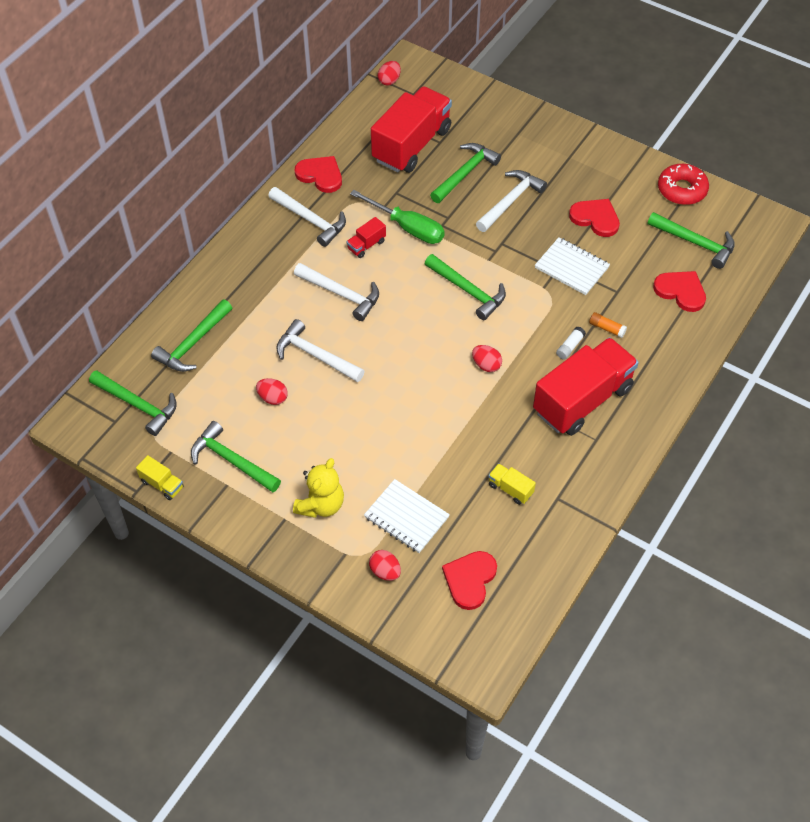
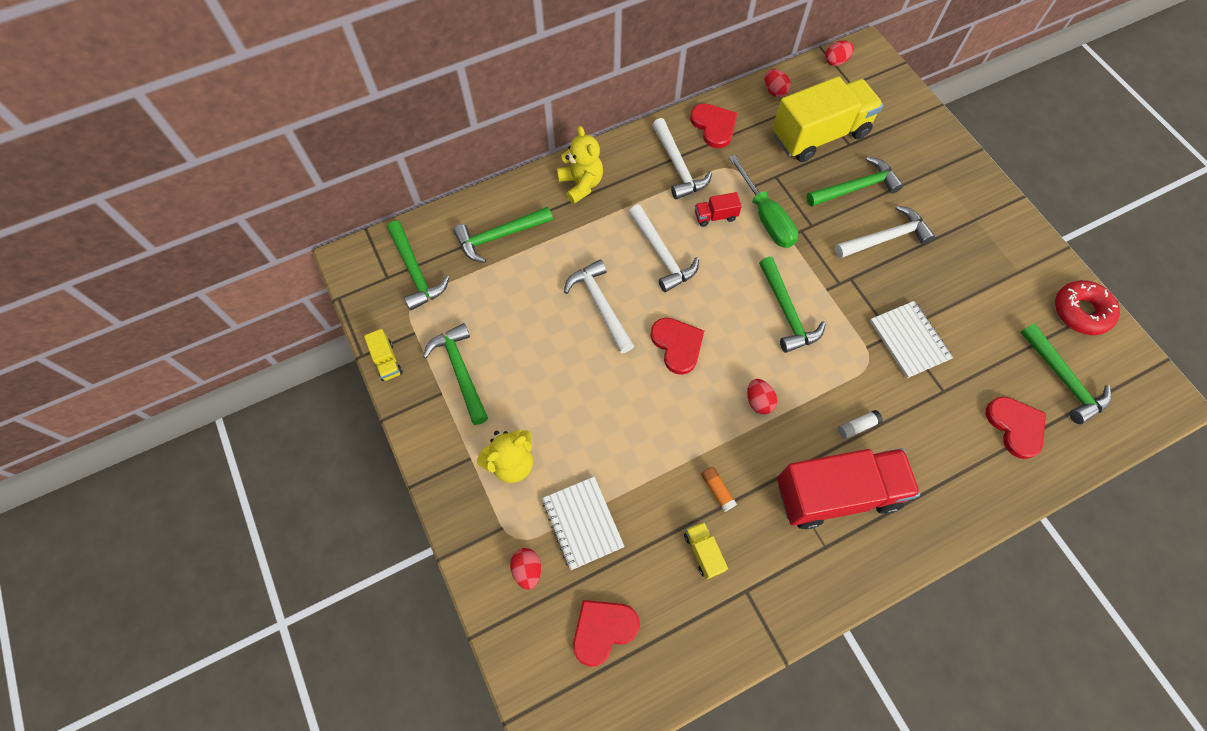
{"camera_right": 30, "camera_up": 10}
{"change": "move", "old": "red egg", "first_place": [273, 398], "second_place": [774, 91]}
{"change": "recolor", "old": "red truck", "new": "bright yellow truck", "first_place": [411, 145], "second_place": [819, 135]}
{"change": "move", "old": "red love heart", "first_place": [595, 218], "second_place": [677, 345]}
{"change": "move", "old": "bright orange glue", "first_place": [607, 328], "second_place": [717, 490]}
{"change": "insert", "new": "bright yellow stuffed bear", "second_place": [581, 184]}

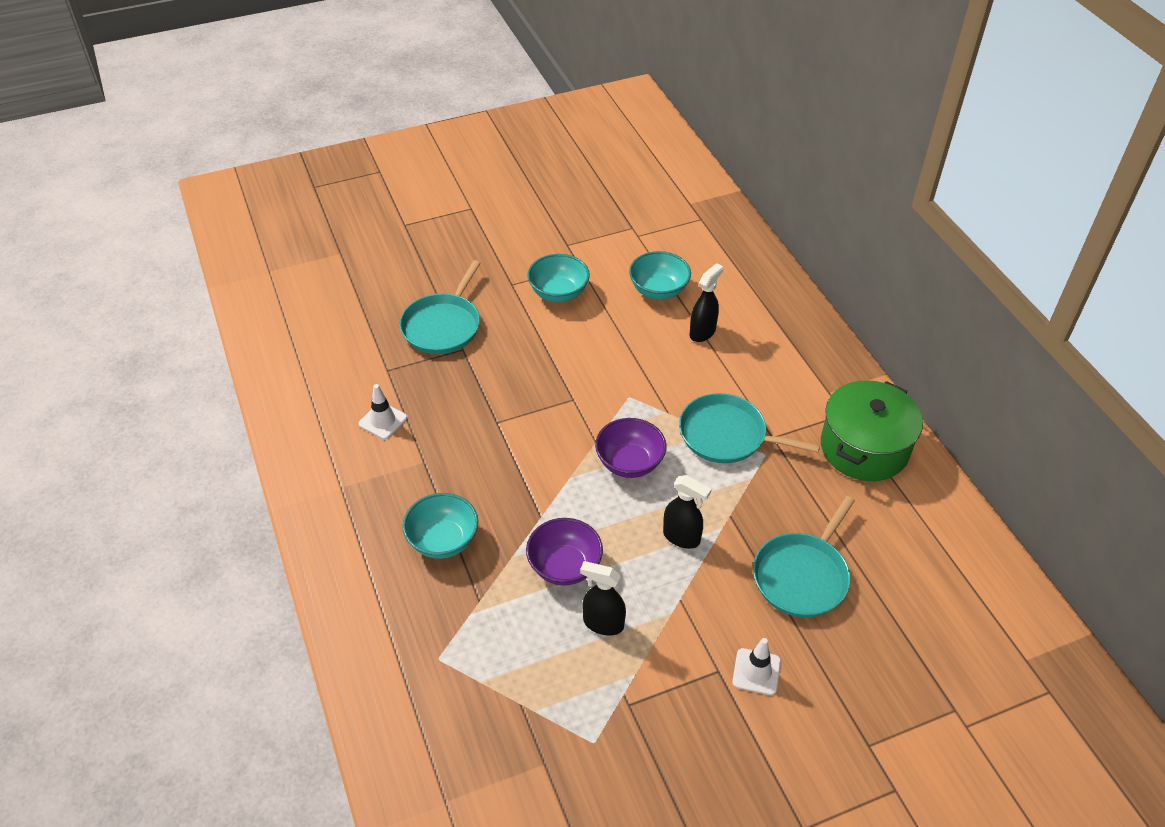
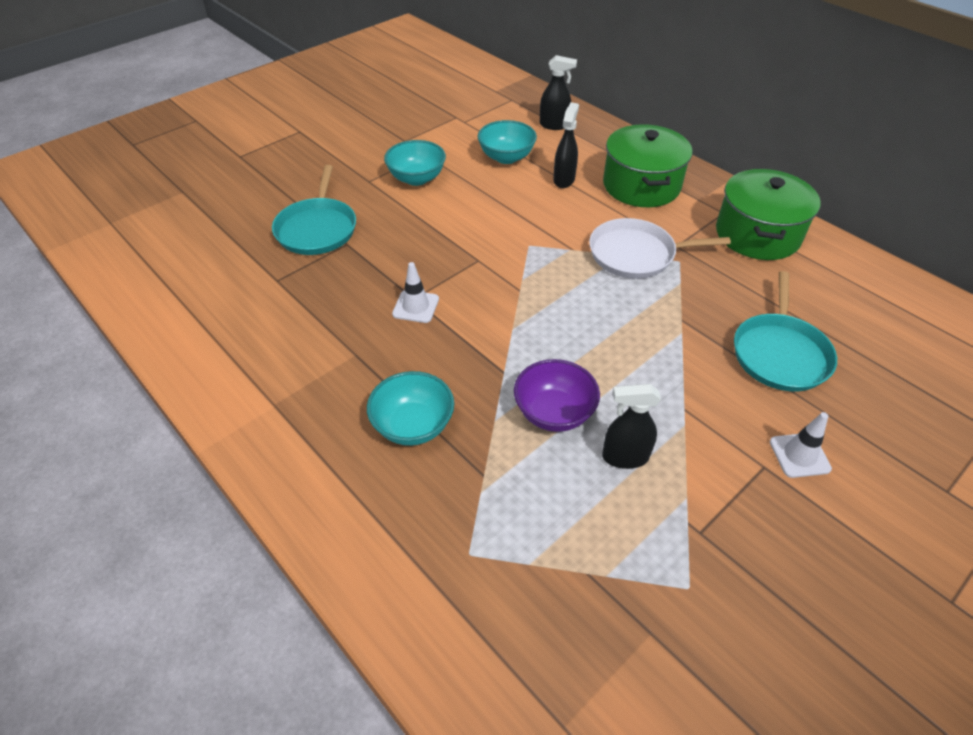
{"camera_right": -20, "camera_up": 0}
{"change": "move", "old": "pure white road cone", "first_place": [383, 421], "second_place": [415, 306]}
{"change": "delete", "old": "royal purple deep dish", "first_place": [629, 463]}
{"change": "move", "old": "ebony sprayer", "first_place": [681, 537], "second_place": [554, 125]}
{"change": "recolor", "old": "aqua skillet", "new": "pure white skillet", "first_place": [727, 435], "second_place": [636, 254]}
{"change": "insert", "new": "leaf-green cooking pot", "second_place": [641, 185]}

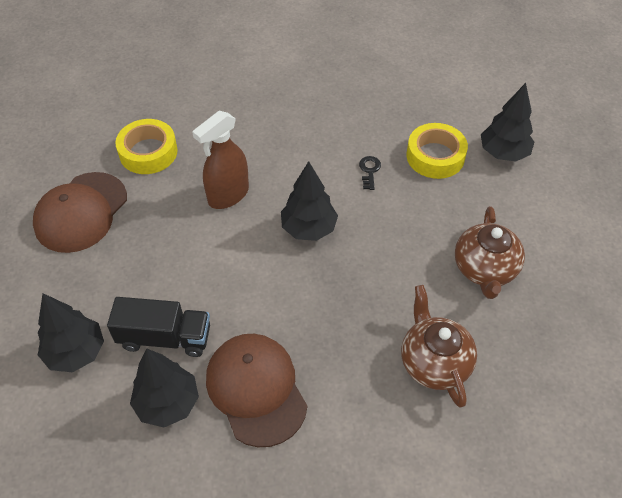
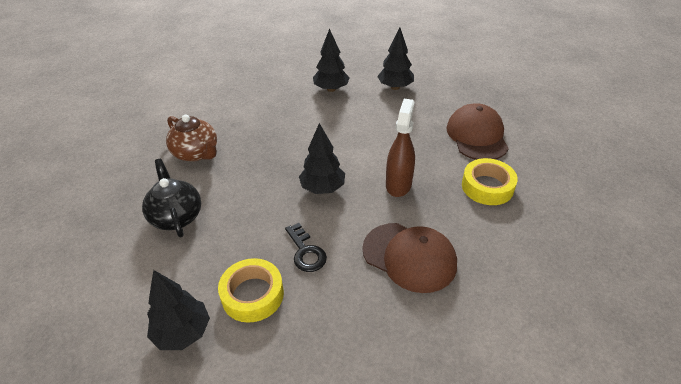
{"camera_right": 150, "camera_up": -10}
{"change": "delete", "old": "ebony truck", "first_place": [165, 338]}
{"change": "move", "old": "dark brown peaked cap", "first_place": [256, 389], "second_place": [409, 257]}
{"change": "resize", "old": "ebony door key", "first_place": [369, 171], "second_place": [306, 252], "factor": 1.51}
{"change": "recolor", "old": "dark brown china teapot", "new": "ebony china teapot", "first_place": [485, 269], "second_place": [176, 216]}

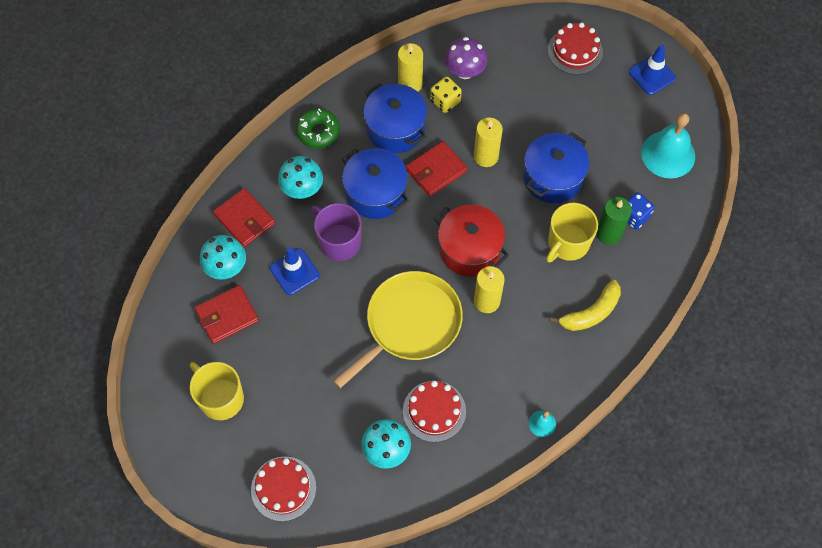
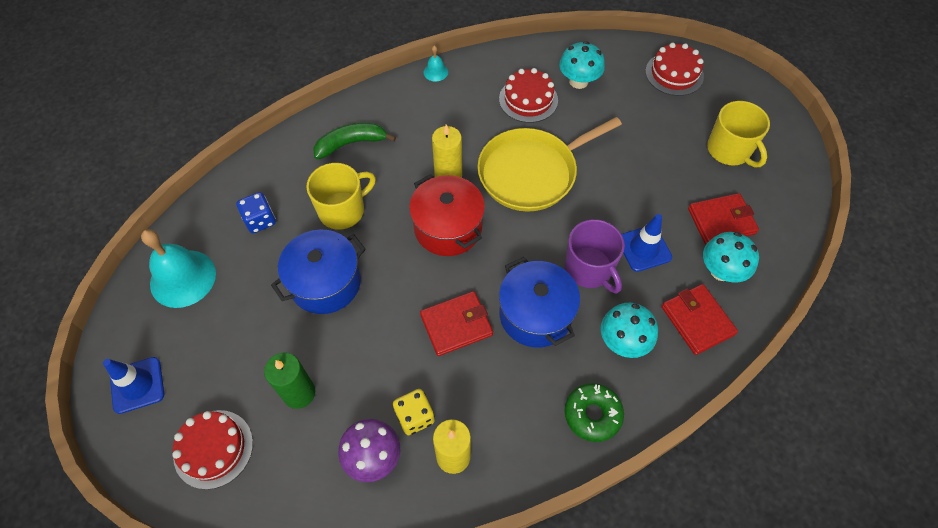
{"camera_right": -165, "camera_up": -5}
{"change": "delete", "old": "cobalt cooking pot", "first_place": [395, 129]}
{"change": "delete", "old": "bright yellow pillar candle", "first_place": [486, 156]}
{"change": "recolor", "old": "bright yellow toy banana", "new": "leaf-green toy banana", "first_place": [591, 312], "second_place": [351, 144]}
{"change": "move", "old": "leaf-green pillar candle", "first_place": [608, 234], "second_place": [299, 393]}

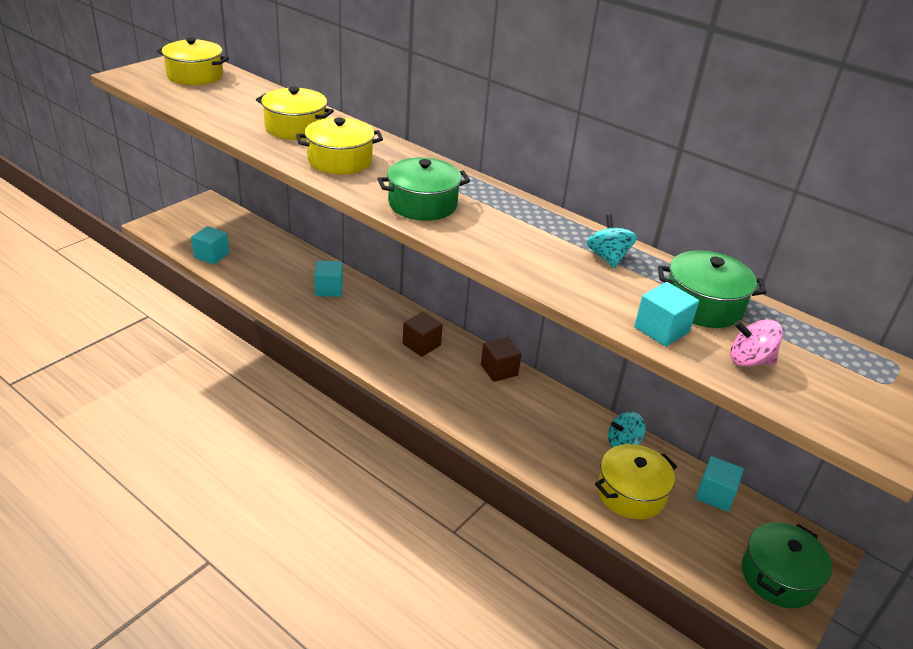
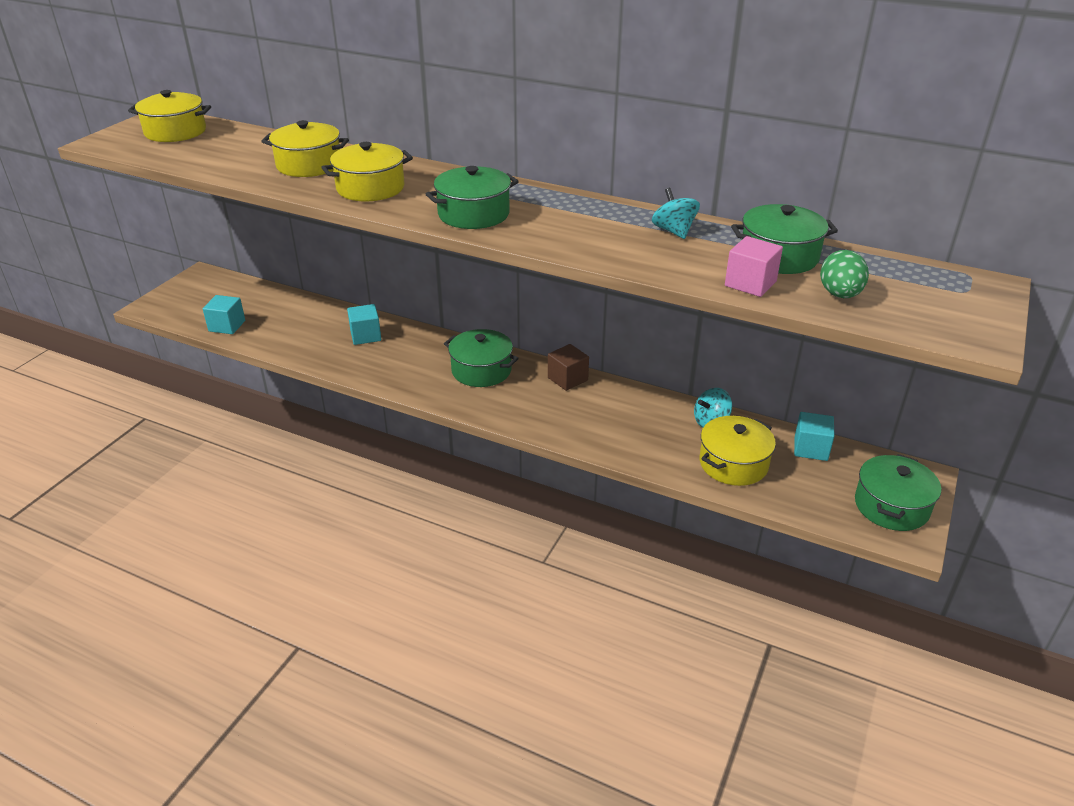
{"camera_right": -10, "camera_up": 0}
{"change": "replace", "old": "dark brown block", "new": "leaf-green cooking pot", "first_place": [421, 345], "second_place": [481, 370]}
{"change": "recolor", "old": "aqua block", "new": "rosy block", "first_place": [661, 330], "second_place": [750, 283]}
{"change": "replace", "old": "rosy spinning top", "new": "leaf-green egg", "first_place": [749, 360], "second_place": [839, 295]}

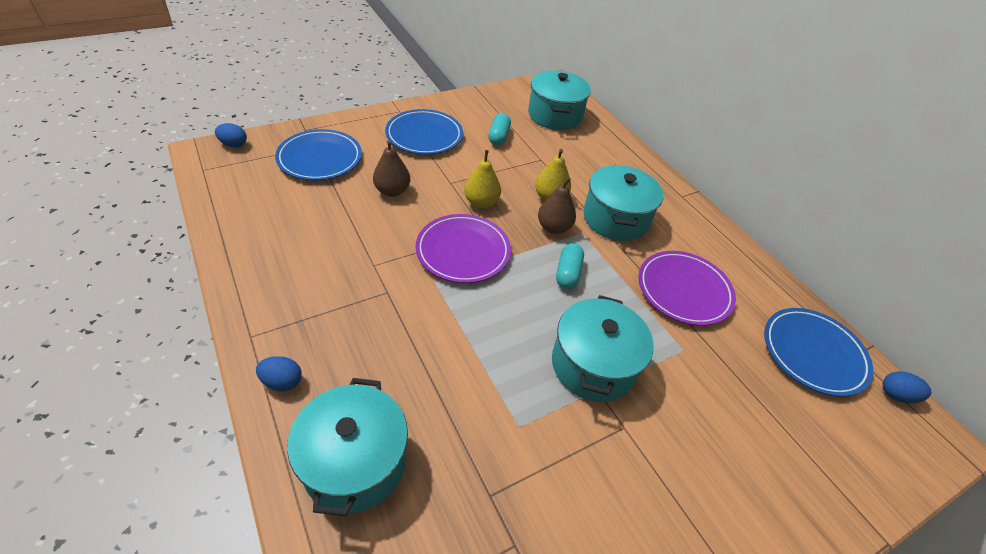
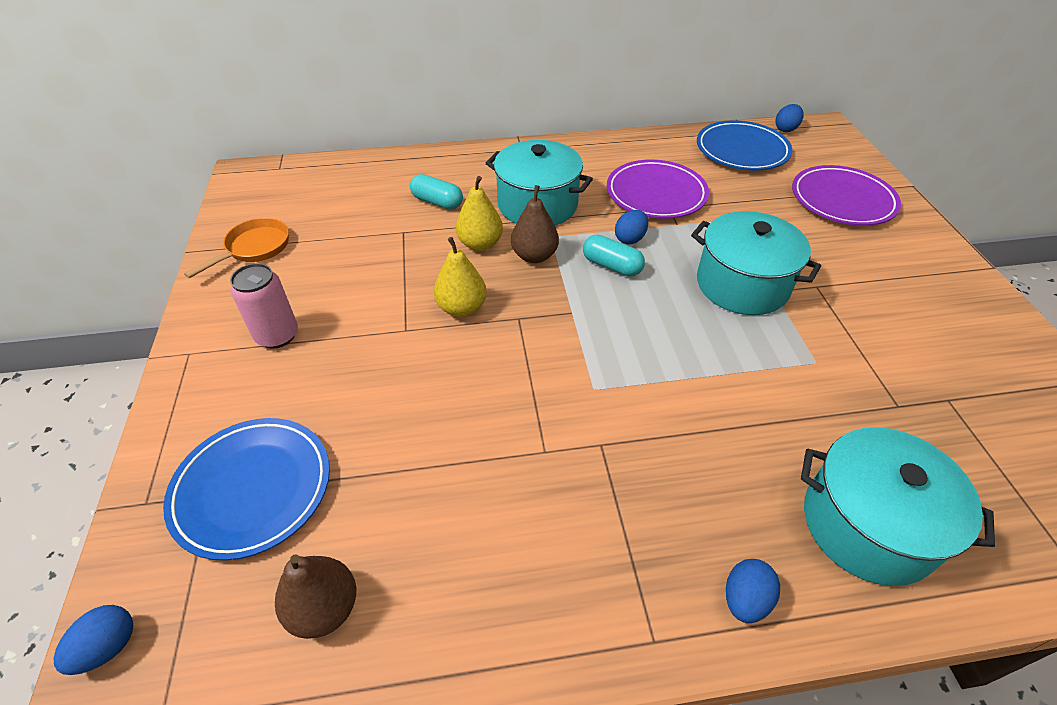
{"camera_right": -65, "camera_up": 0}
{"change": "move", "old": "dark brown pear fruit", "first_place": [392, 191], "second_place": [324, 608]}
{"change": "replace", "old": "cobalt dinner plate", "new": "rosy tin", "first_place": [424, 136], "second_place": [277, 335]}
{"change": "move", "old": "royal purple dinner plate", "first_place": [463, 251], "second_place": [842, 200]}
{"change": "move", "old": "aqua capsule", "first_place": [498, 136], "second_place": [437, 202]}
{"change": "delete", "old": "aqua cooking pot", "first_place": [555, 115]}
{"change": "insert", "new": "bright orange skillet", "second_place": [254, 248]}
{"change": "insert", "new": "cobalt egg", "second_place": [630, 239]}

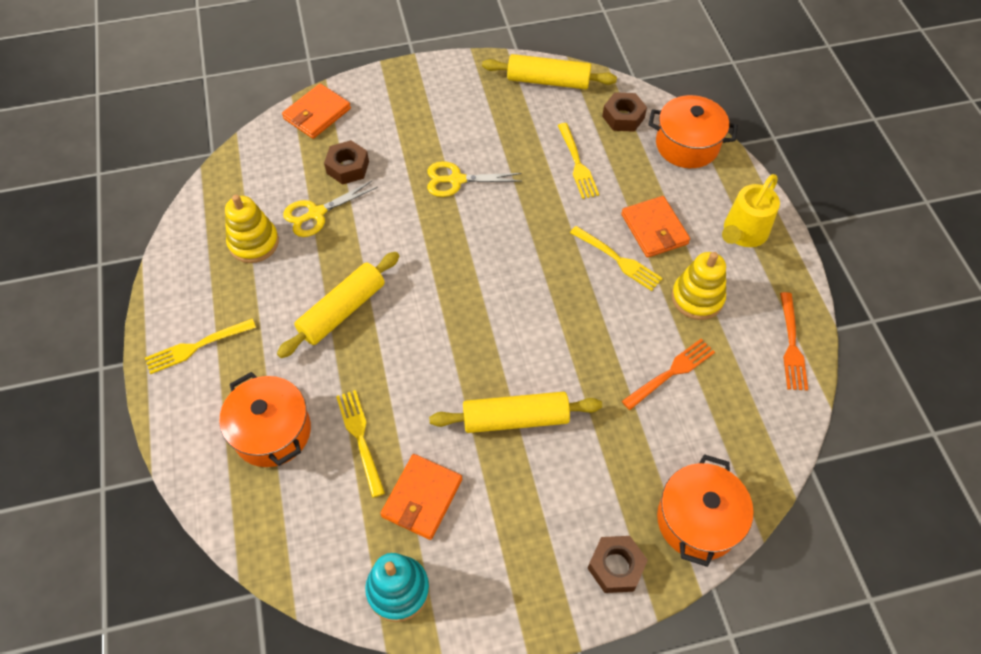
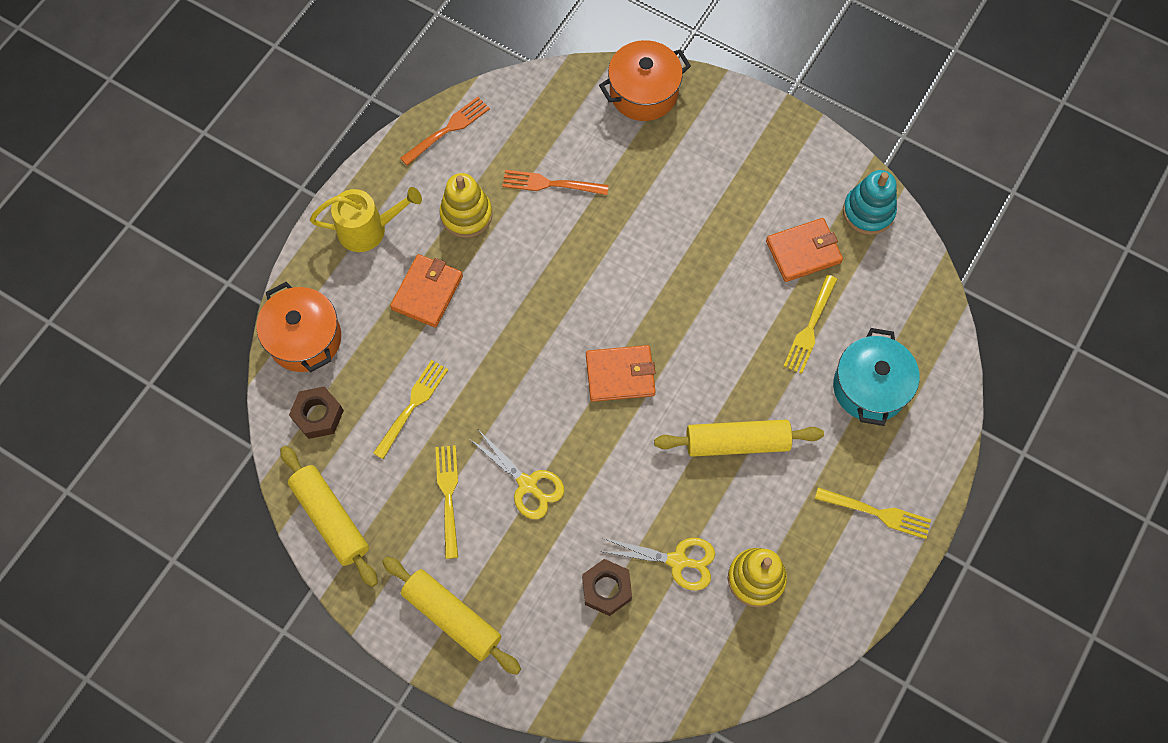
{"camera_right": -135, "camera_up": 10}
{"change": "recolor", "old": "bright orange cooking pot", "new": "aqua cooking pot", "first_place": [272, 432], "second_place": [869, 387]}
{"change": "move", "old": "bright orange card wallet", "first_place": [317, 114], "second_place": [620, 375]}
{"change": "move", "old": "bright yellow dough roller", "first_place": [515, 419], "second_place": [452, 617]}
{"change": "move", "old": "bright yellow fork", "first_place": [618, 259], "second_place": [448, 496]}
{"change": "delete", "old": "dark brown nut", "first_place": [616, 567]}

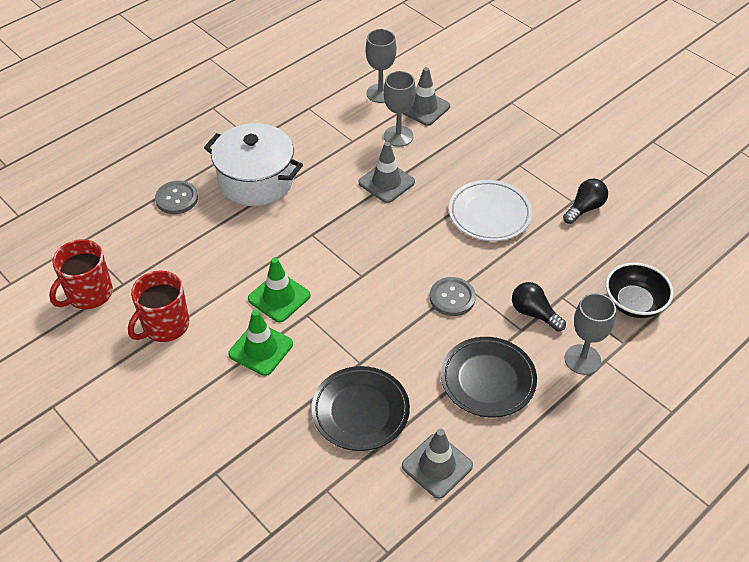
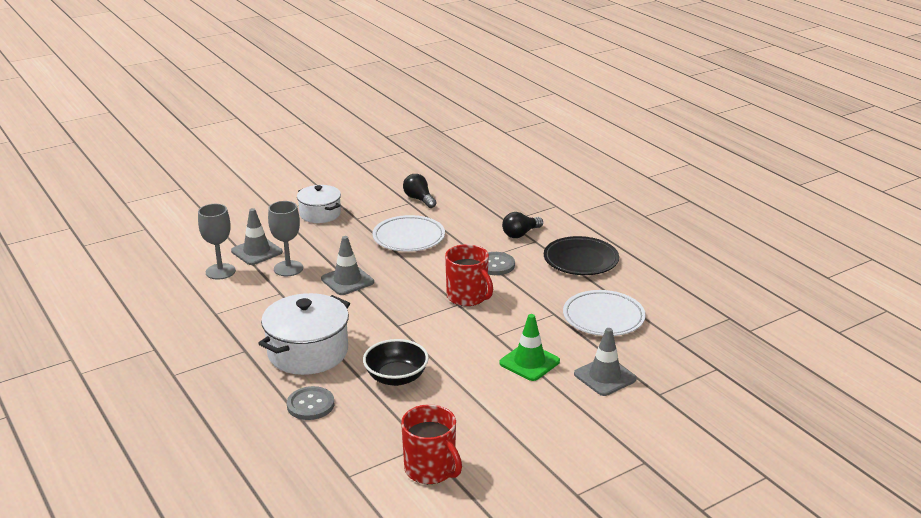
{"camera_right": -80, "camera_up": -20}
{"change": "move", "old": "red coffee mug", "first_place": [165, 326], "second_place": [468, 297]}
{"change": "delete", "old": "leaf-green road cone", "first_place": [279, 297]}
{"change": "recolor", "old": "ebony dinner plate", "new": "pure white dinner plate", "first_place": [360, 411], "second_place": [603, 318]}
{"change": "move", "old": "gray road cone", "first_place": [437, 466], "second_place": [605, 377]}
{"change": "delete", "old": "gray goblet", "first_place": [582, 359]}
{"change": "move", "old": "ebony deep dish", "first_place": [634, 303], "second_place": [396, 377]}
{"change": "insert", "new": "pure white cooking pot", "second_place": [320, 214]}

